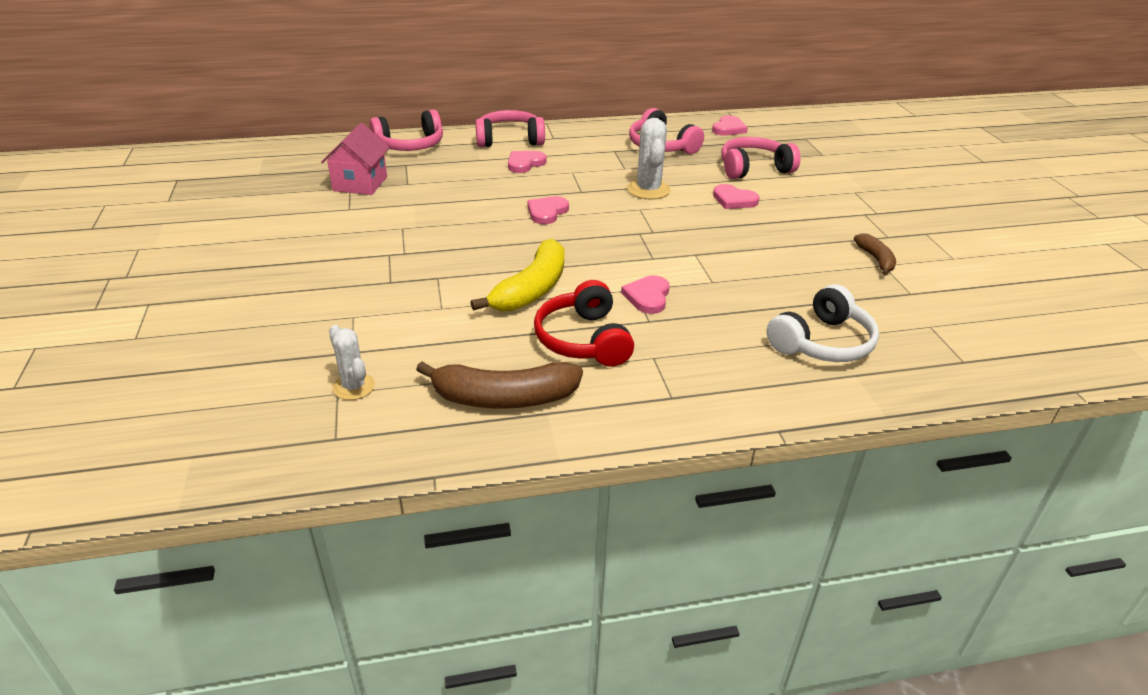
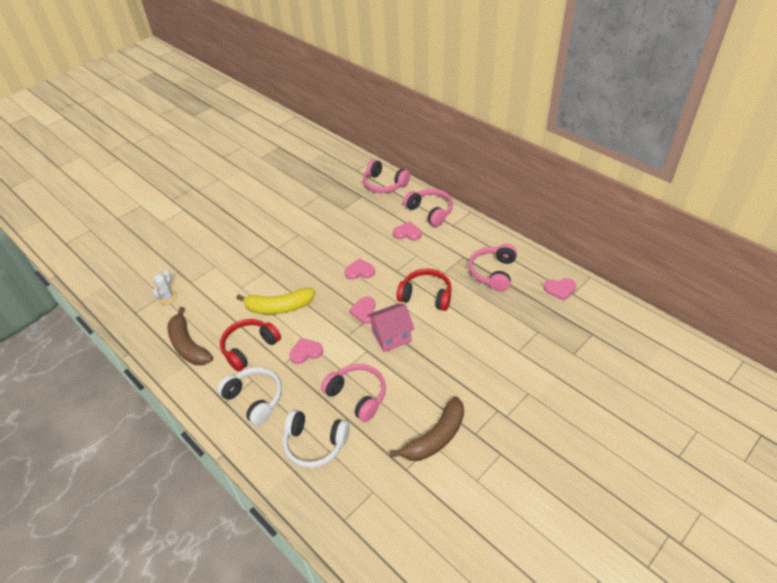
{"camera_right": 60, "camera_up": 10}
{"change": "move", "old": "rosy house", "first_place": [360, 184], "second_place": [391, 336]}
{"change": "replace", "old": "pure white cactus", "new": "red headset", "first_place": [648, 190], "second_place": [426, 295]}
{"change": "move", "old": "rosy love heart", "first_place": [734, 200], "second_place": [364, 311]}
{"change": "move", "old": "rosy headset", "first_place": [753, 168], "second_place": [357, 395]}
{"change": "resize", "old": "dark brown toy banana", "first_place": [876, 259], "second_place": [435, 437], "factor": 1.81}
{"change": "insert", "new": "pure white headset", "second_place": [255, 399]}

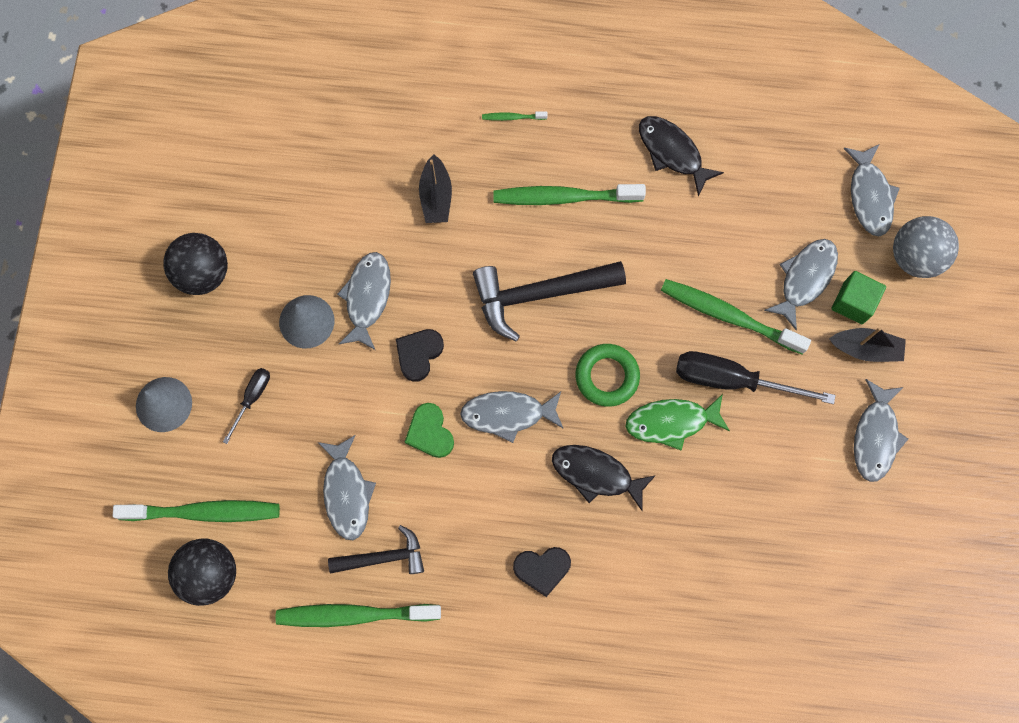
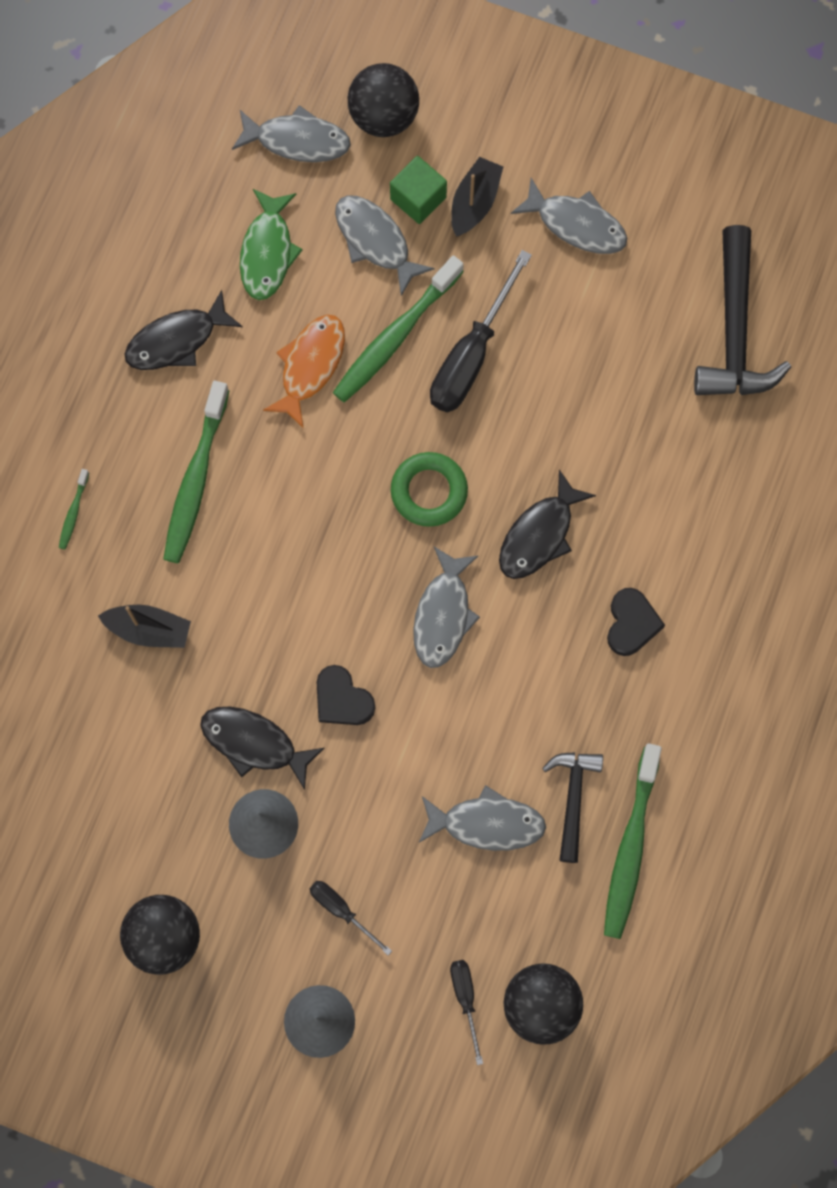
{"camera_right": -75, "camera_up": 0}
{"change": "replace", "old": "leaf-green toothbrush", "new": "ebony flat screwdriver", "first_place": [203, 512], "second_place": [465, 999]}
{"change": "recolor", "old": "gray fish figure", "new": "ebony fish figure", "first_place": [367, 297], "second_place": [254, 743]}
{"change": "delete", "old": "leaf-green love heart", "first_place": [430, 432]}
{"change": "move", "old": "ebony hammer", "first_place": [539, 294], "second_place": [734, 331]}
{"change": "move", "old": "leaf-green fish figure", "first_place": [671, 422], "second_place": [267, 252]}
{"change": "recolor", "old": "gray ball", "new": "ebony ball", "first_place": [914, 257], "second_place": [384, 116]}
{"change": "insert", "new": "bright orange fish figure", "second_place": [310, 366]}

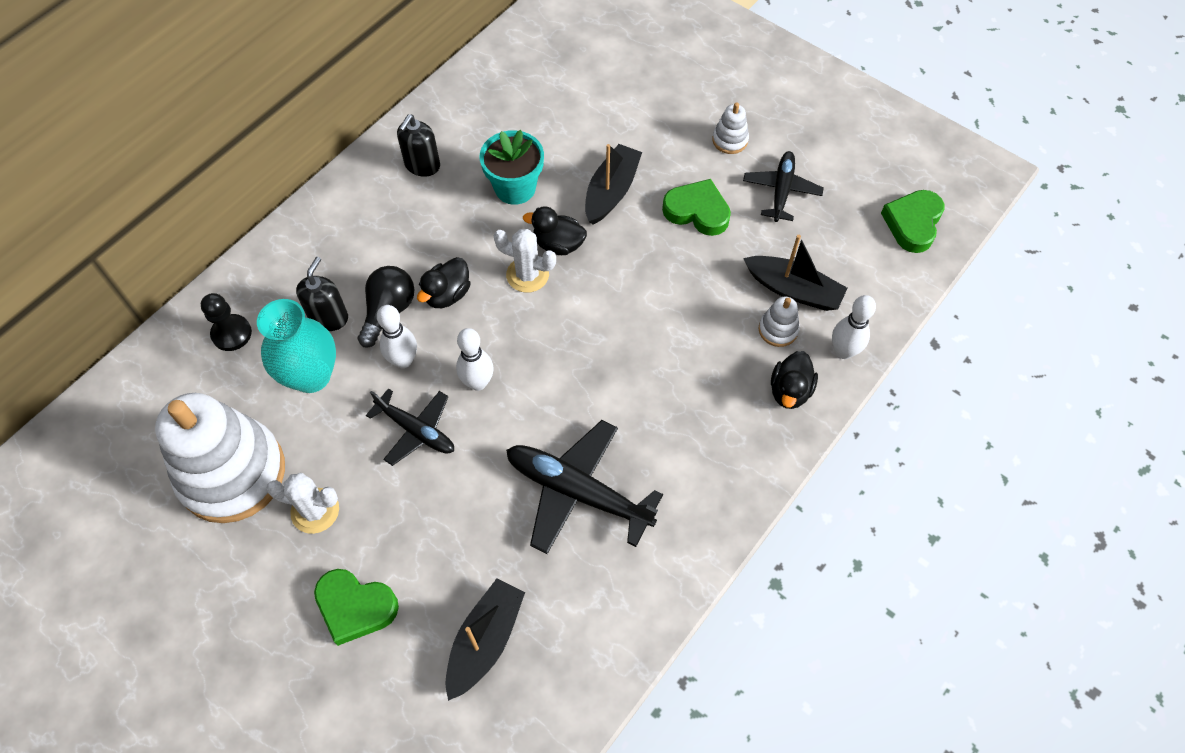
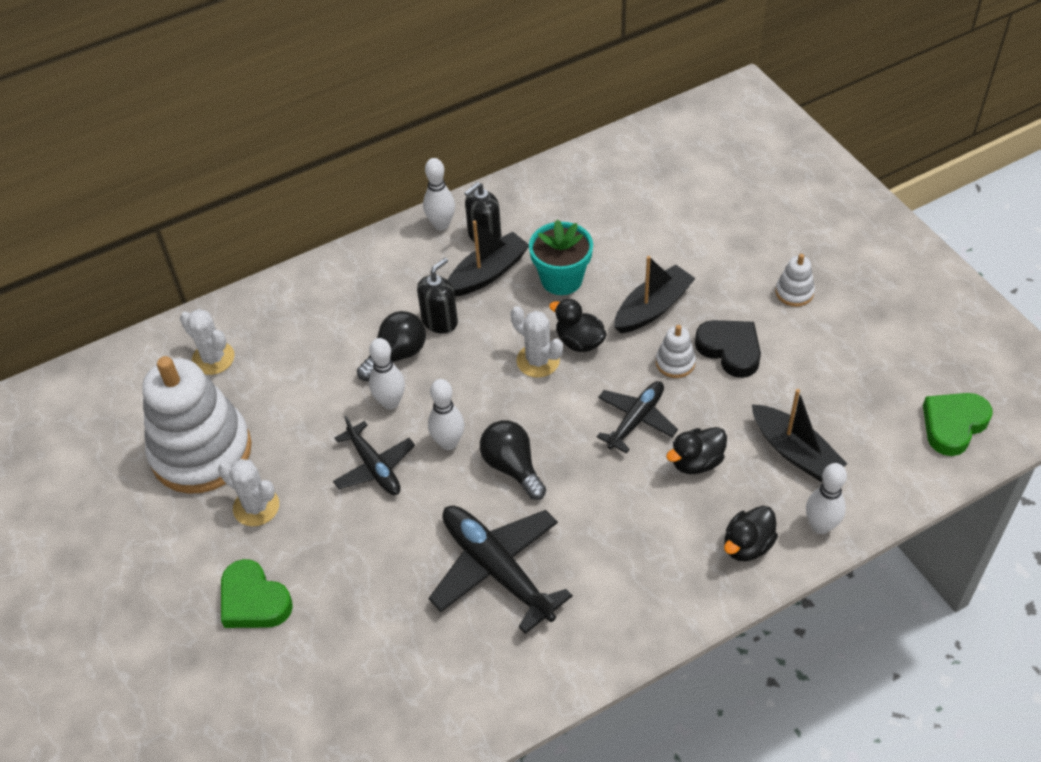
{"camera_right": 25, "camera_up": -10}
{"change": "delete", "old": "ebony game pawn", "first_place": [231, 333]}
{"change": "delete", "old": "aqua vase", "first_place": [311, 376]}
{"change": "move", "old": "ebony pump bottle", "first_place": [329, 317], "second_place": [440, 321]}
{"change": "move", "old": "ebony duck", "first_place": [447, 294], "second_place": [696, 462]}
{"change": "move", "old": "ebony sailboat", "first_place": [485, 641], "second_place": [488, 273]}
{"change": "recolor", "old": "leaf-green love heart", "new": "ebony love heart", "first_place": [697, 211], "second_place": [730, 350]}
{"change": "move", "old": "ebony aeroplane", "first_place": [781, 191], "second_place": [636, 420]}
{"change": "move", "old": "pure white stacking toy", "first_place": [778, 330], "second_place": [675, 363]}
{"change": "insert", "new": "pure white cactus", "second_place": [213, 358]}
{"change": "insert", "new": "pure white tenpin", "second_place": [441, 225]}
{"change": "insert", "new": "ebony bulb", "second_place": [512, 467]}

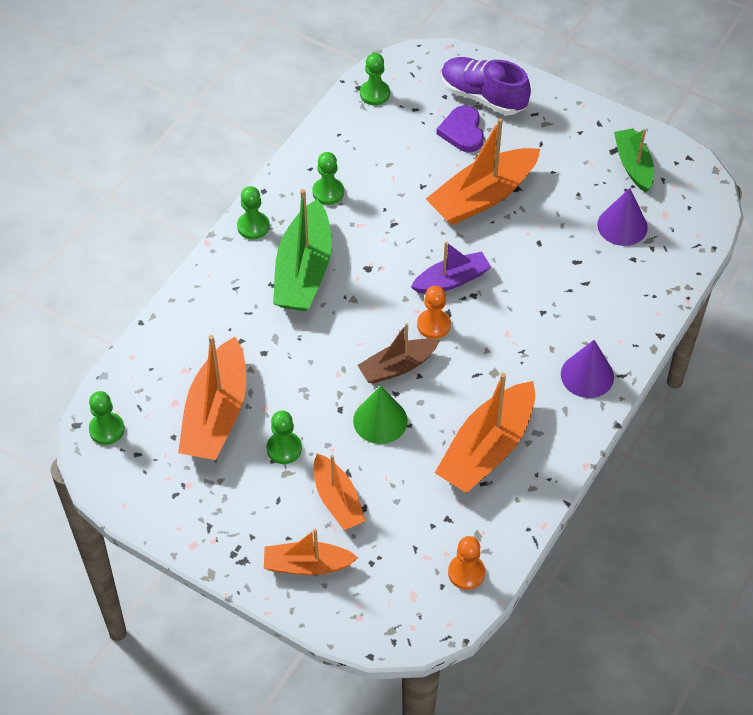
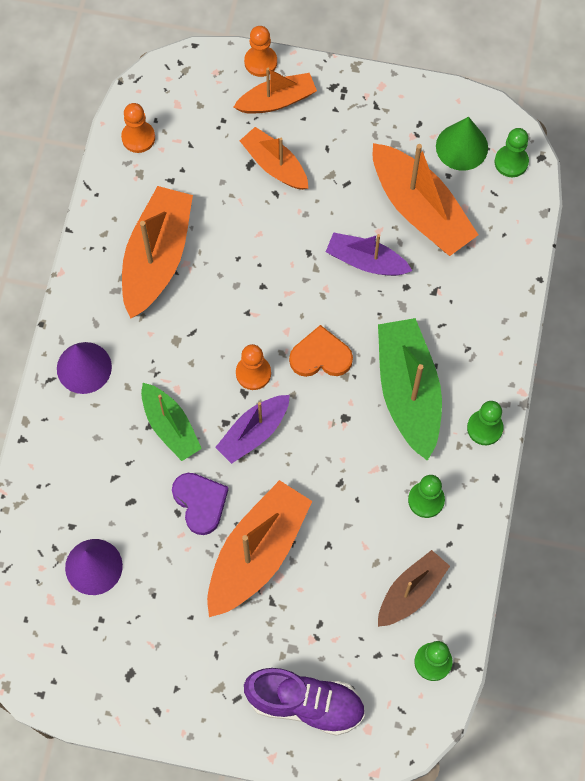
{"camera_right": 160, "camera_up": 15}
{"change": "rotate", "old": "bright orange sailboat", "first_place": [216, 414], "second_place": [420, 209], "degrees": 150}
{"change": "delete", "old": "leaf-green game pawn", "first_place": [284, 449]}
{"change": "move", "old": "leaf-green cone shape", "first_place": [380, 420], "second_place": [462, 147]}
{"change": "move", "old": "dark brown sailboat", "first_place": [397, 367], "second_place": [411, 592]}
{"change": "move", "old": "royal purple love heart", "first_place": [462, 131], "second_place": [200, 503]}
{"change": "move", "old": "leaf-green sailboat", "first_place": [633, 165], "second_place": [170, 426]}
{"change": "insert", "new": "bright orange game pawn", "second_place": [260, 62]}
{"change": "insert", "new": "bright orange love heart", "second_place": [320, 356]}
{"change": "insert", "new": "royal purple sailboat", "second_place": [366, 261]}

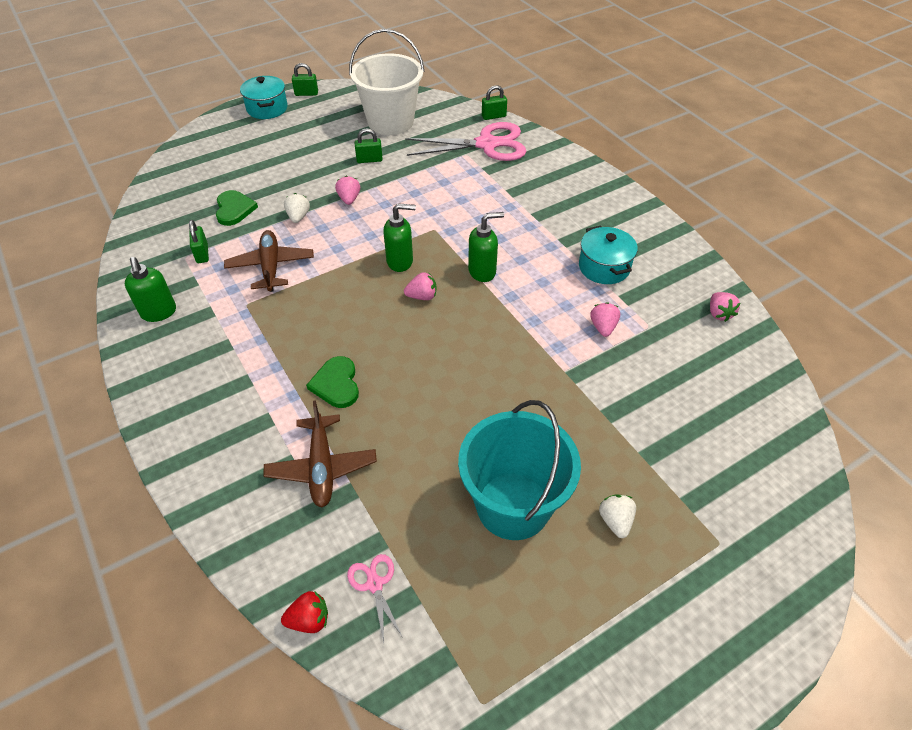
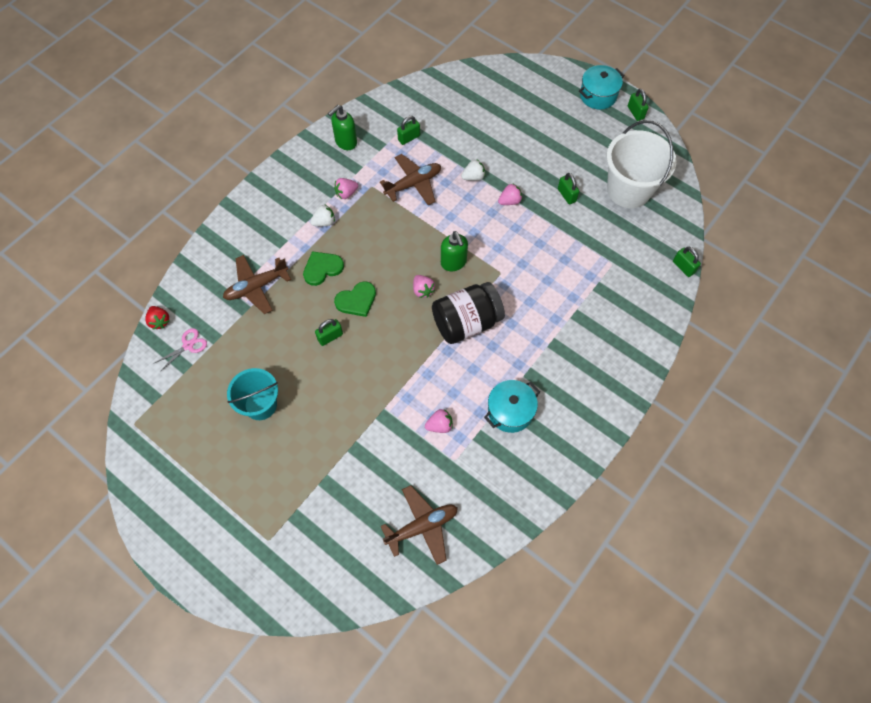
{"camera_right": 70, "camera_up": 15}
{"change": "move", "old": "leaf-green love heart", "first_place": [234, 209], "second_place": [356, 300]}
{"change": "delete", "old": "rosy shears", "first_place": [487, 144]}
{"change": "resize", "old": "aqua bucket", "first_place": [513, 505], "second_place": [260, 405], "factor": 0.65}
{"change": "replace", "old": "leaf-green pump bottle", "new": "ebony jar", "first_place": [482, 271], "second_place": [466, 322]}
{"change": "move", "old": "pure white toy strawberry", "first_place": [615, 521], "second_place": [324, 222]}
{"change": "move", "old": "rosy toy strawberry", "first_place": [719, 313], "second_place": [346, 193]}
{"change": "insert", "new": "leaf-green small lock", "second_place": [330, 337]}
{"change": "insert", "new": "dark brown aeroplane", "second_place": [422, 526]}

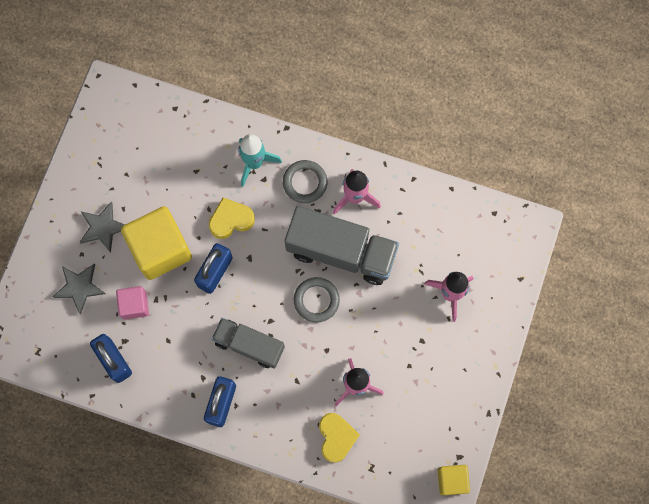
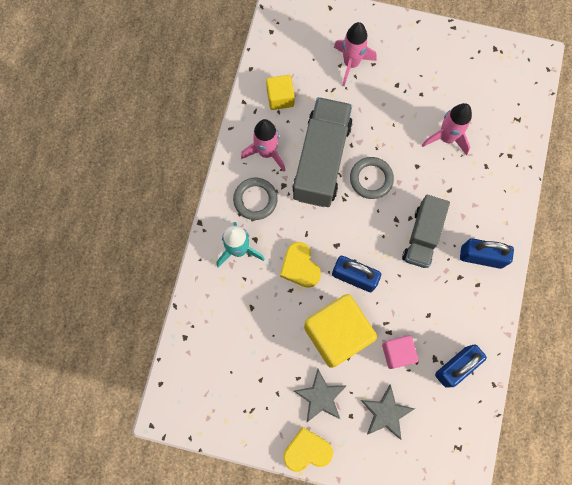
{"camera_right": -95, "camera_up": 0}
{"change": "move", "old": "bright yellow love heart", "first_place": [336, 437], "second_place": [307, 450]}
{"change": "move", "old": "bright yellow block", "first_place": [452, 480], "second_place": [280, 98]}

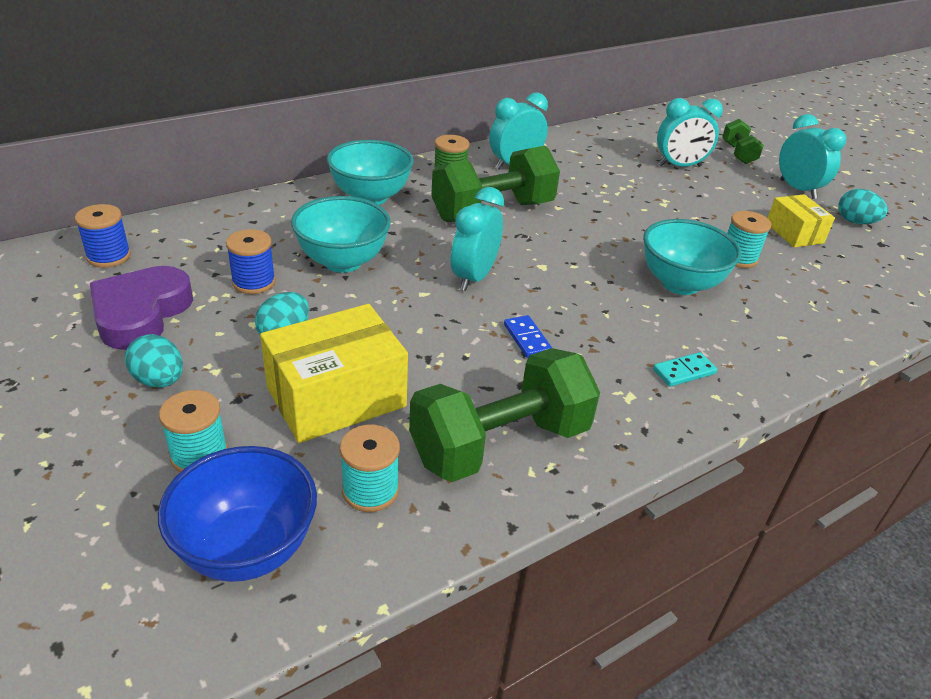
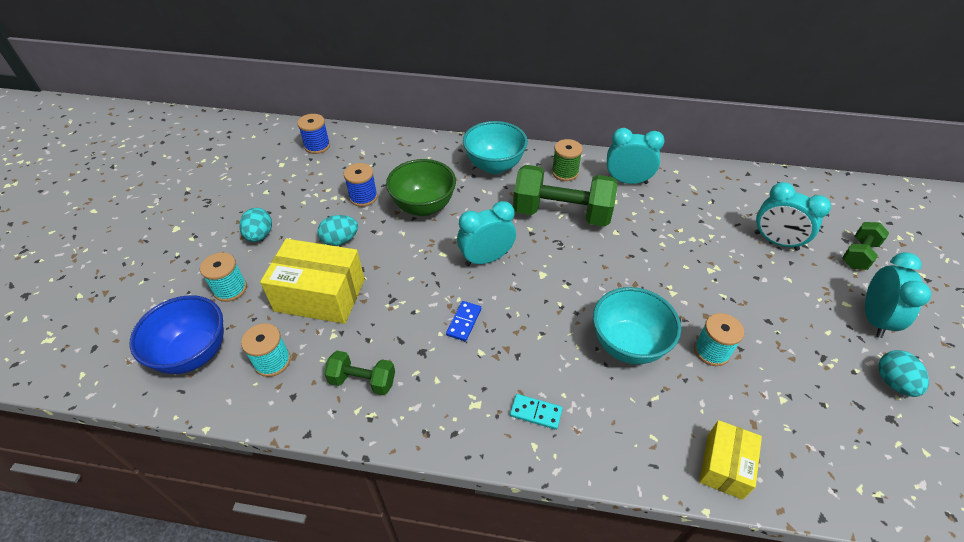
{"camera_right": 45, "camera_up": 10}
{"change": "delete", "old": "royal purple love heart", "first_place": [141, 313]}
{"change": "recolor", "old": "aqua deep dish", "new": "leaf-green deep dish", "first_place": [342, 262], "second_place": [423, 207]}
{"change": "resize", "old": "leaf-green hand weight", "first_place": [500, 443], "second_place": [362, 381], "factor": 0.52}
{"change": "move", "old": "bright yellow box", "first_place": [794, 233], "second_place": [724, 466]}

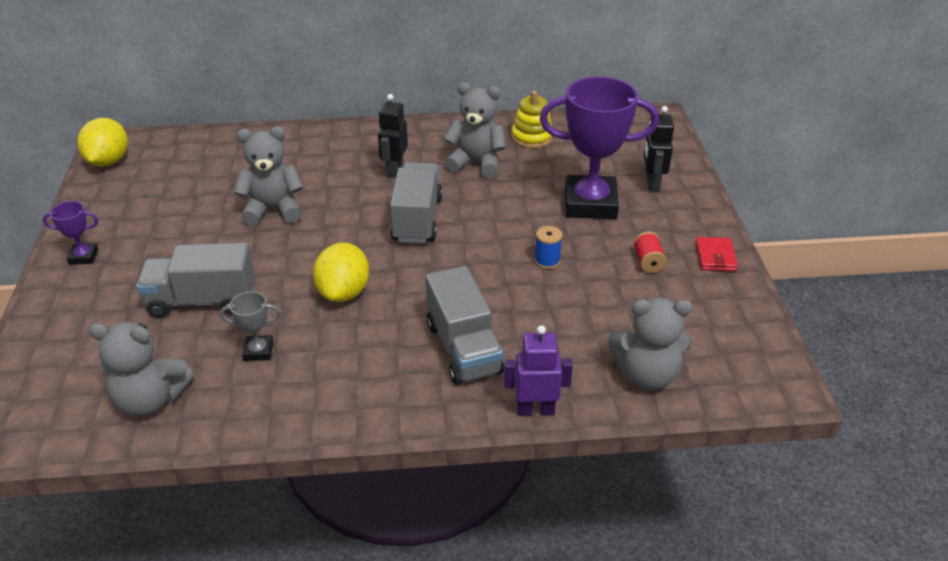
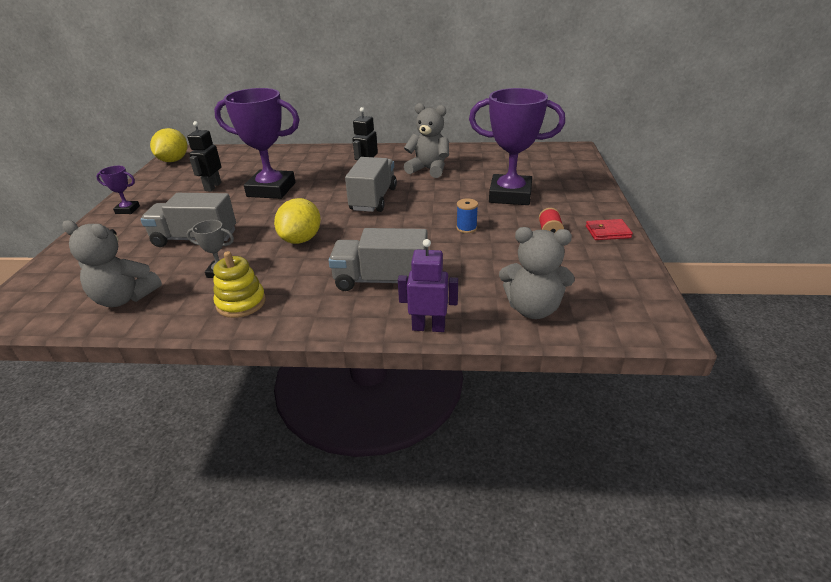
{"camera_right": 10, "camera_up": -5}
{"change": "replace", "old": "gray stuffed bear", "new": "royal purple award cup", "first_place": [273, 209], "second_place": [271, 190]}
{"change": "rotate", "old": "gray truck", "first_place": [463, 348], "second_place": [381, 280], "degrees": 105}
{"change": "move", "old": "bright yellow stacking toy", "first_place": [532, 137], "second_place": [241, 303]}
{"change": "move", "old": "ebony robot figure", "first_place": [652, 183], "second_place": [212, 187]}
{"change": "rotate", "old": "red card wallet", "first_place": [715, 257], "second_place": [607, 232], "degrees": 75}

